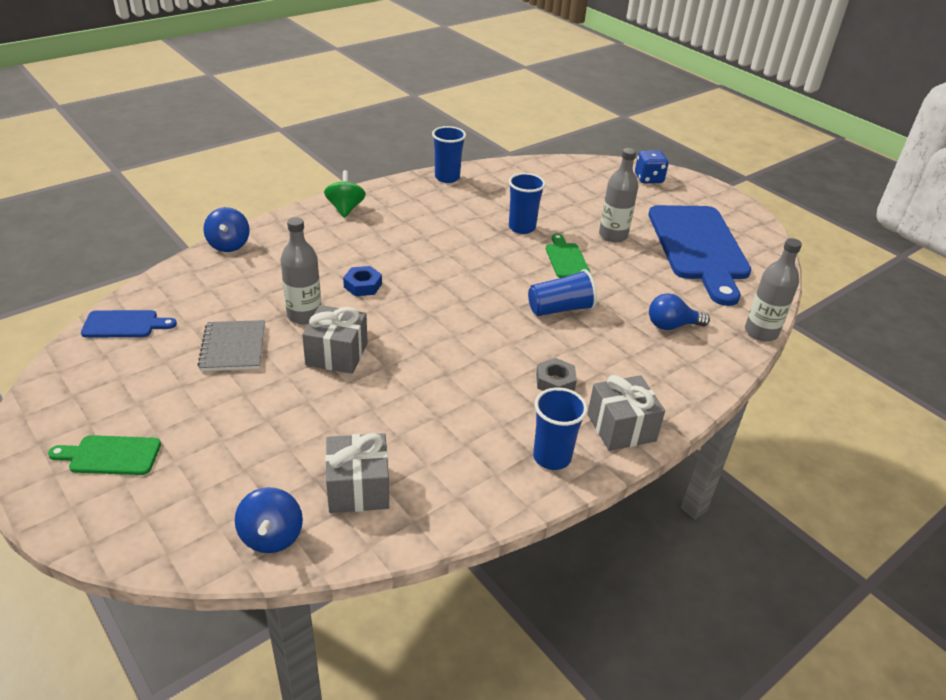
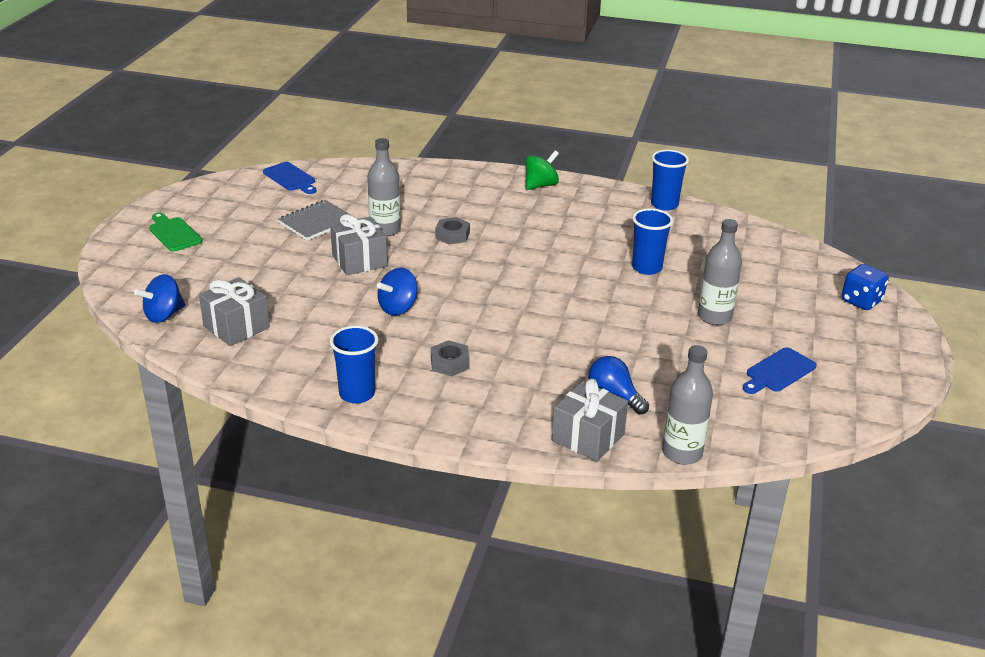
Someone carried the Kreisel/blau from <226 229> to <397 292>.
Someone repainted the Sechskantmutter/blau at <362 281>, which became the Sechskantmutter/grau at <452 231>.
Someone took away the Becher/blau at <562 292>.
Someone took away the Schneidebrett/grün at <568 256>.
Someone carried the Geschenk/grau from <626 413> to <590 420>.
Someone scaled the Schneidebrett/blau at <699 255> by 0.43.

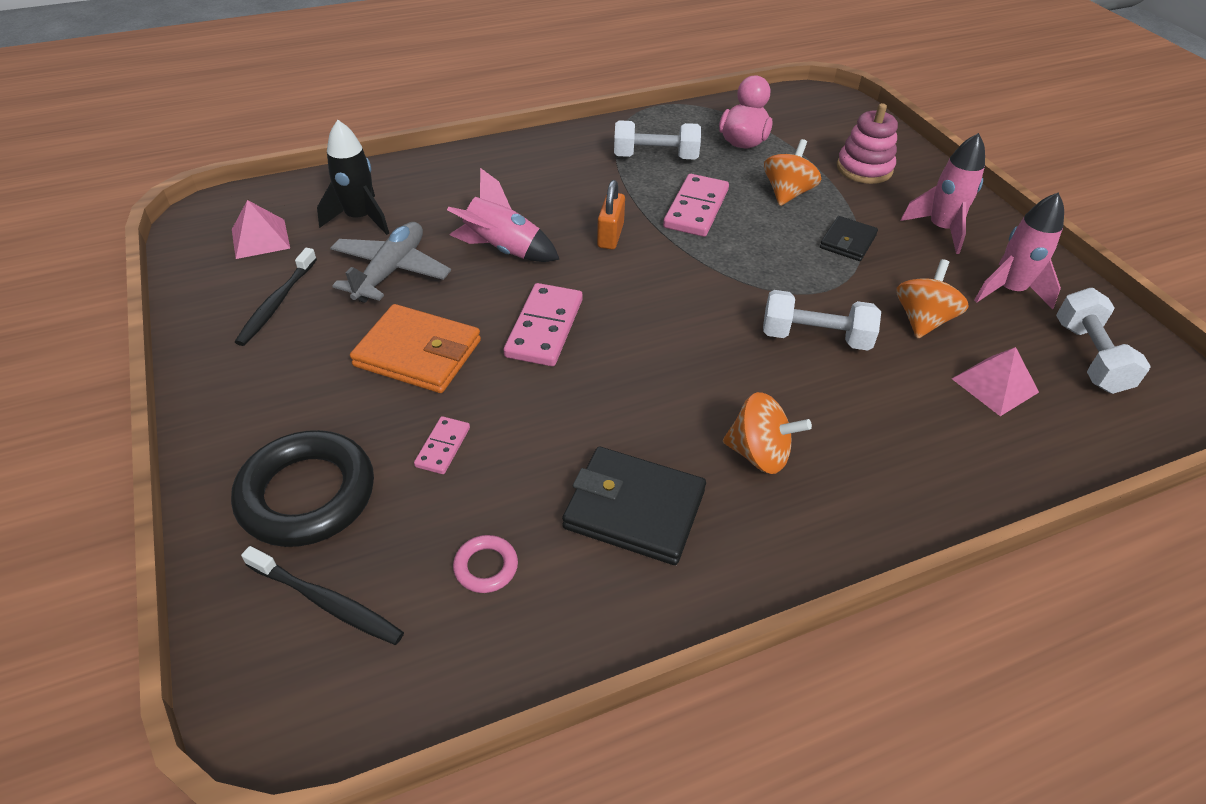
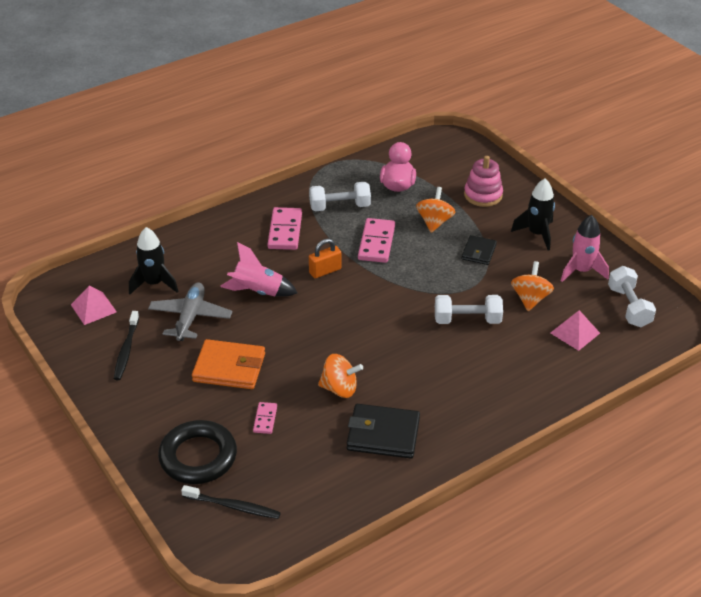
Someone took away the Ring/rosa at <485 564>.
Someone carried the Dominostein/rosa from <543 324> to <285 228>.
Someone rotated the Vorhängeschloss/orange at <611 214> by 60 degrees clockwise.
Someone carried the Kreisel/orange from <767 433> to <340 376>.
Someone repainted the Rakete/rosa at <942 193>, which became the Rakete/schwarz at <533 214>.

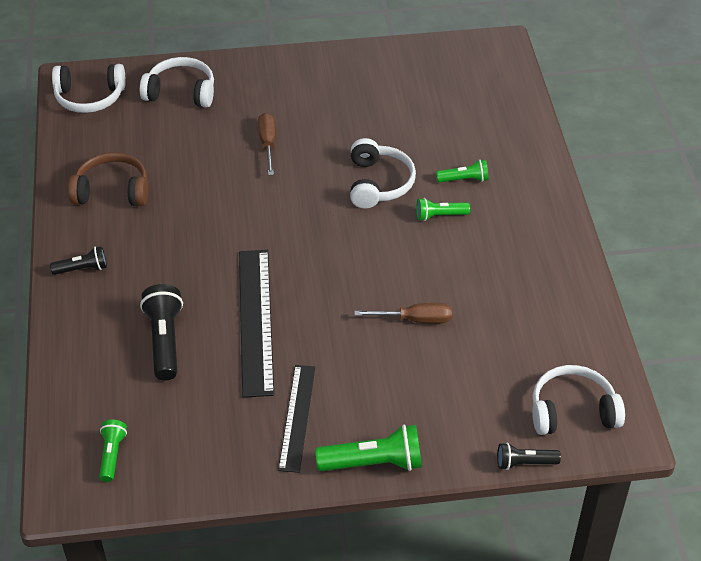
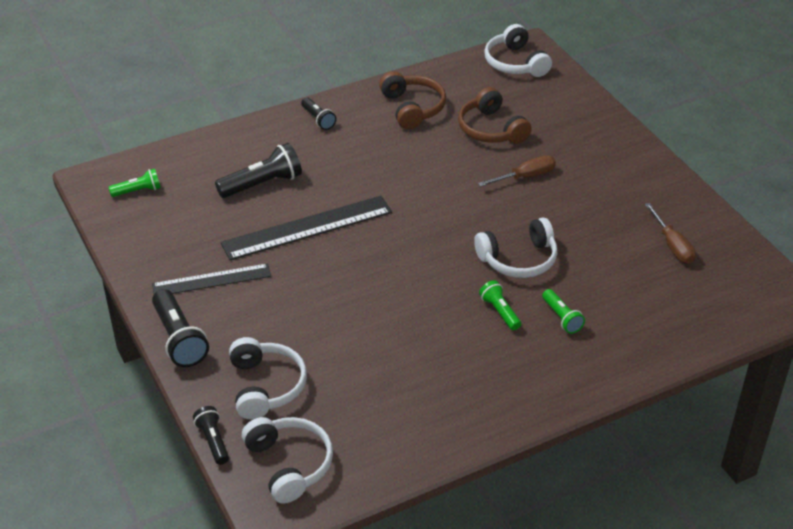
Someone carried the Kopfhörer/weiß from <177 82> to <268 378>.
Someone repainted the Taschenlampe/grün at <368 447>, which became the Taschenlampe/schwarz at <180 328>.
Someone carried the Schraubenzieher/braun from <403 313> to <670 233>.
Someone put down the Kopfhörer/braun at <495 115>.

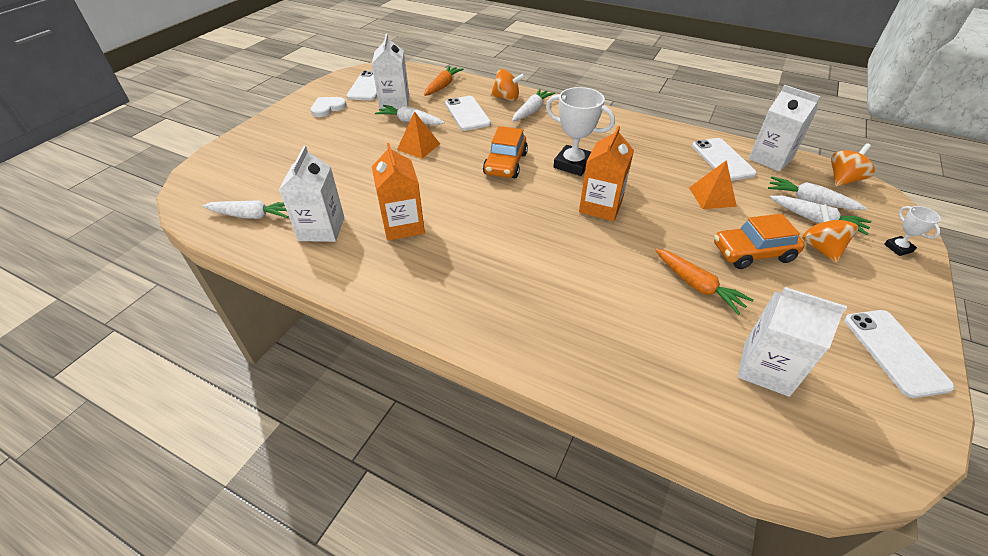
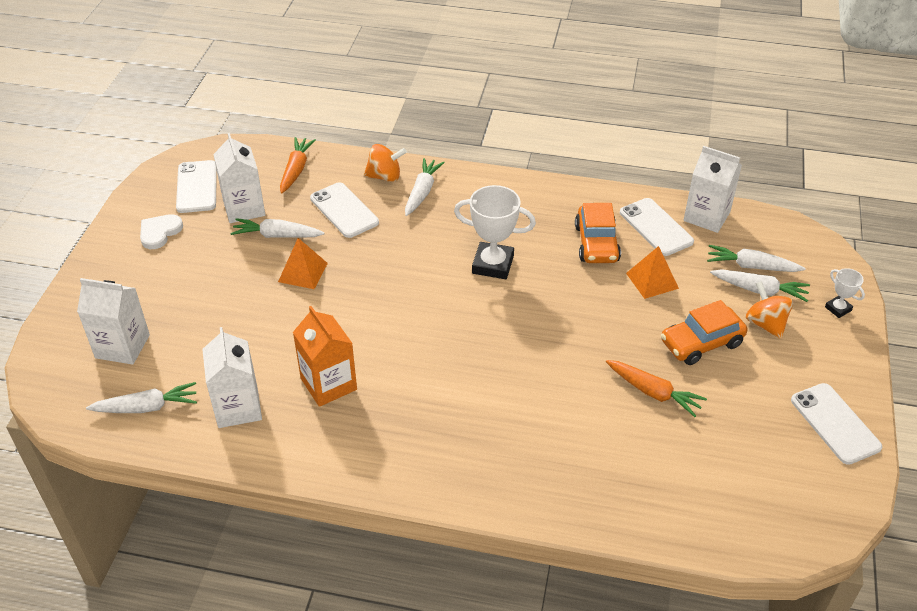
Someone carried the Auto/orange from <505 152> to <598 233>.
Someone took away the Getränkekarton/orange at <606 173>.
Someone carried the Getränkekarton/weiß from <792 342> to <113 321>.
Someone took away the Kreisel/orange at <853 165>.

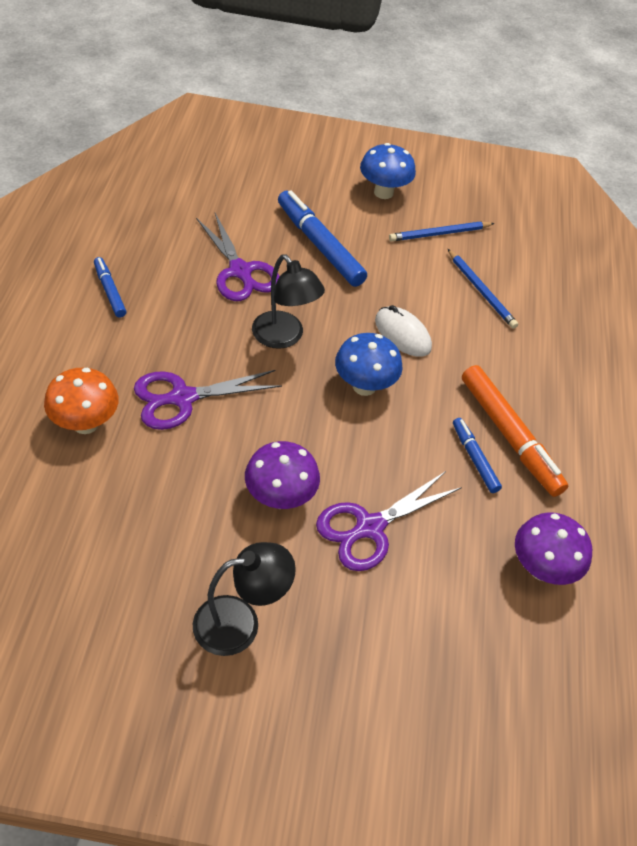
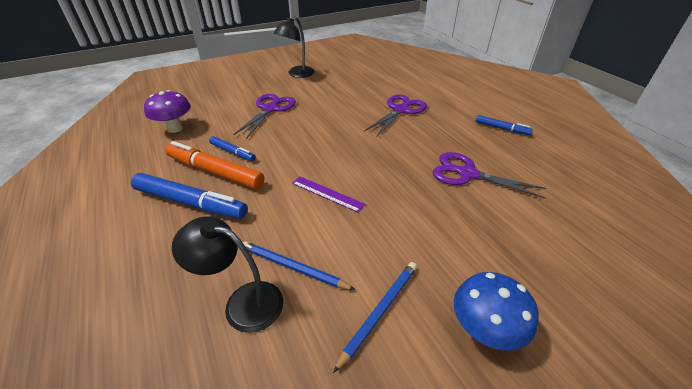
Someone took away the Pilz/orange at <81 401>.
Someone took away the Pilz/lila at <282 475>.
Someone carried the Lampe/schwarz from <288 301> to <227 274>.
Someone carried the Filzstift/blau from <322 238> to <189 196>.
Someone took away the Pilz/blau at <369 364>.
Someone swapped the Computermaus/weiß at <403 331> for the Lineal/lila at <329 194>.

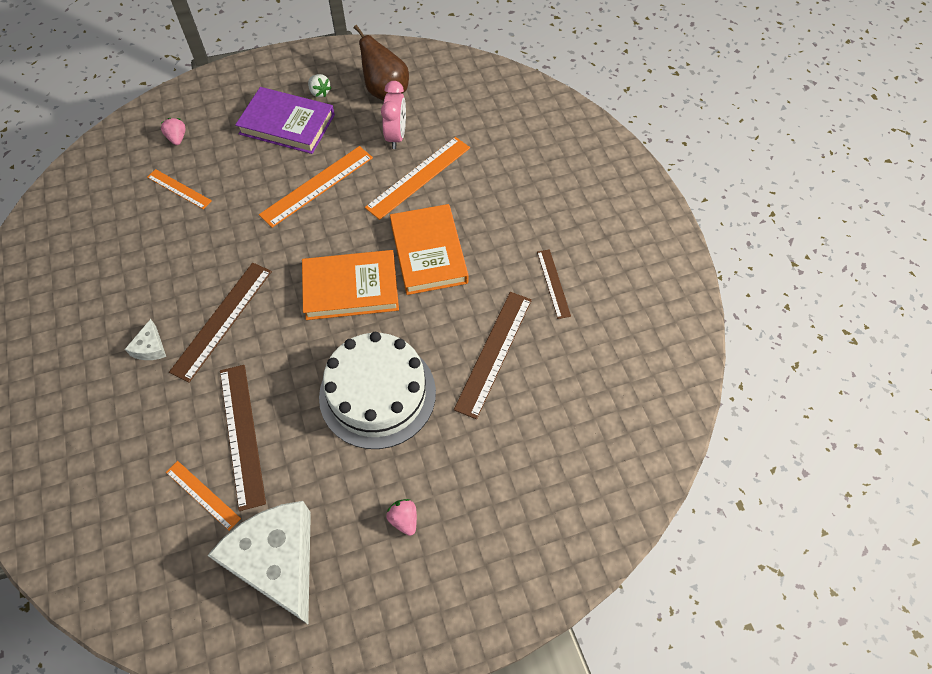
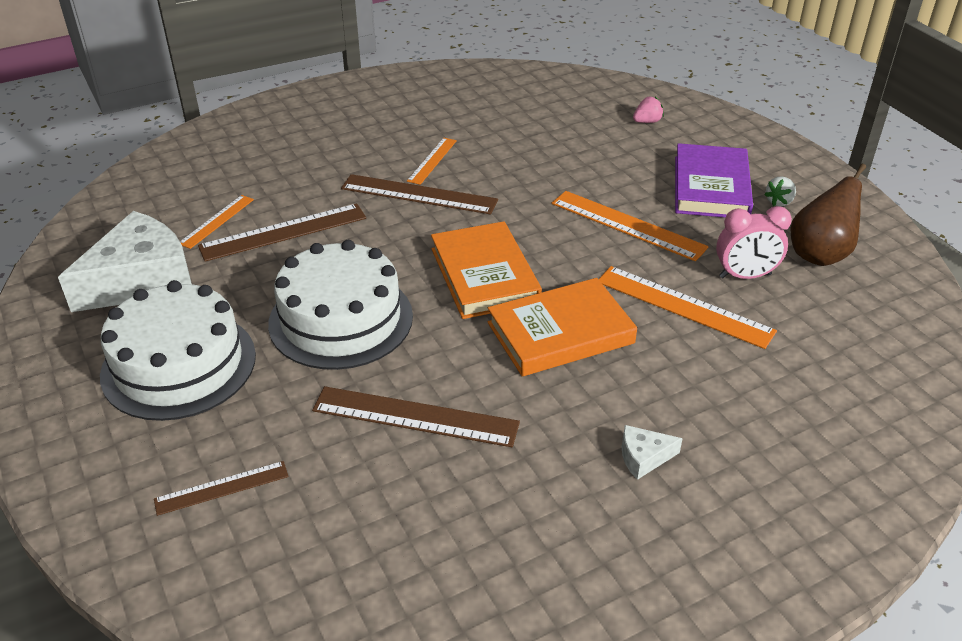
Someone carried the Käse/weiß from <145 339> to <652 452>.
Someone carried the Lineal/orange from <179 189> to <432 161>.
Someone swapped the Erdbeere/rosa at <401 517> for the Kuchen/weiß at <178 350>.
Someone carried the Lineal/braun from <554 284> to <221 488>.

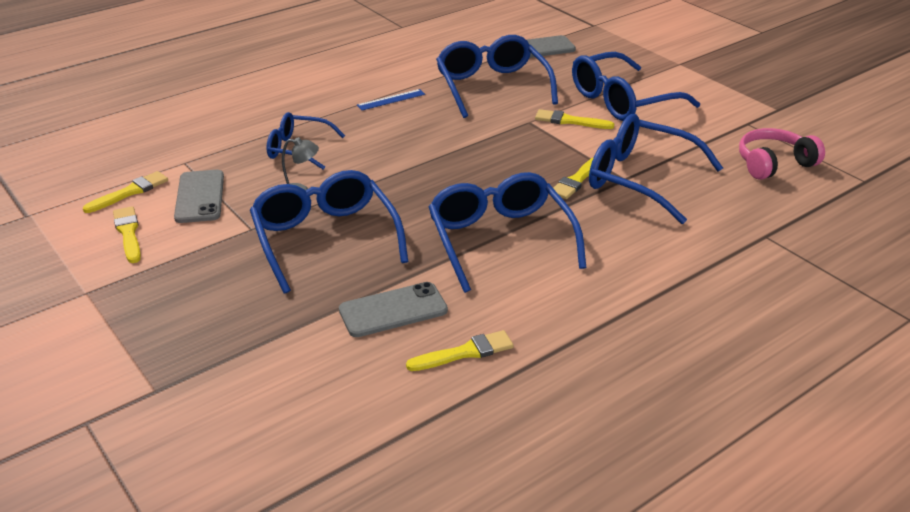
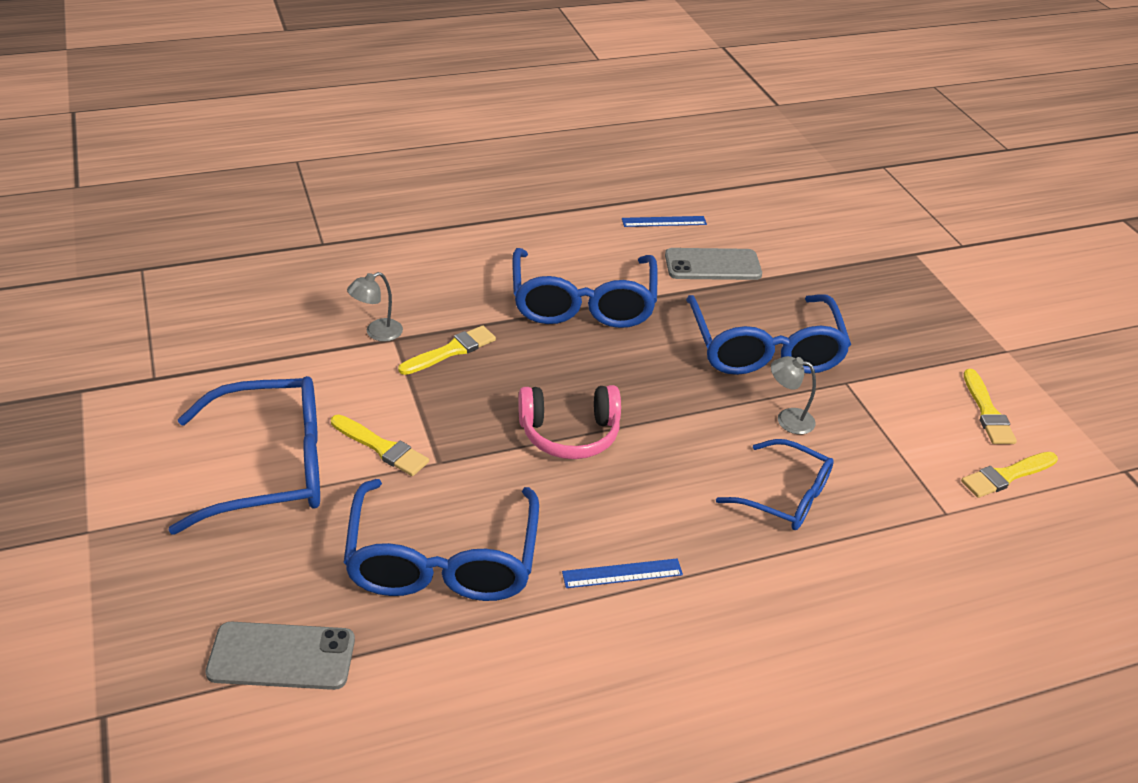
Someone took away the Handy/grau at <199 196>.
Someone swapped the Pinsel/gelb at <460 350> for the Lineal/blau at <664 221>.
Someone swapped the Brille/blau at <656 169> for the Lampe/grau at <375 307>.
Someone carried the Kopfhörer/rosa from <782 154> to <569 422>.

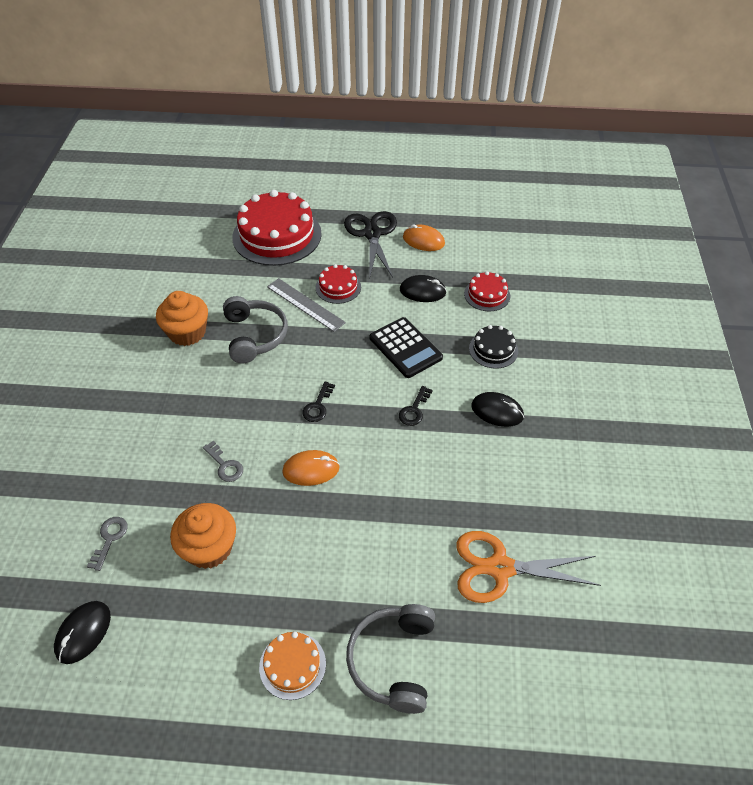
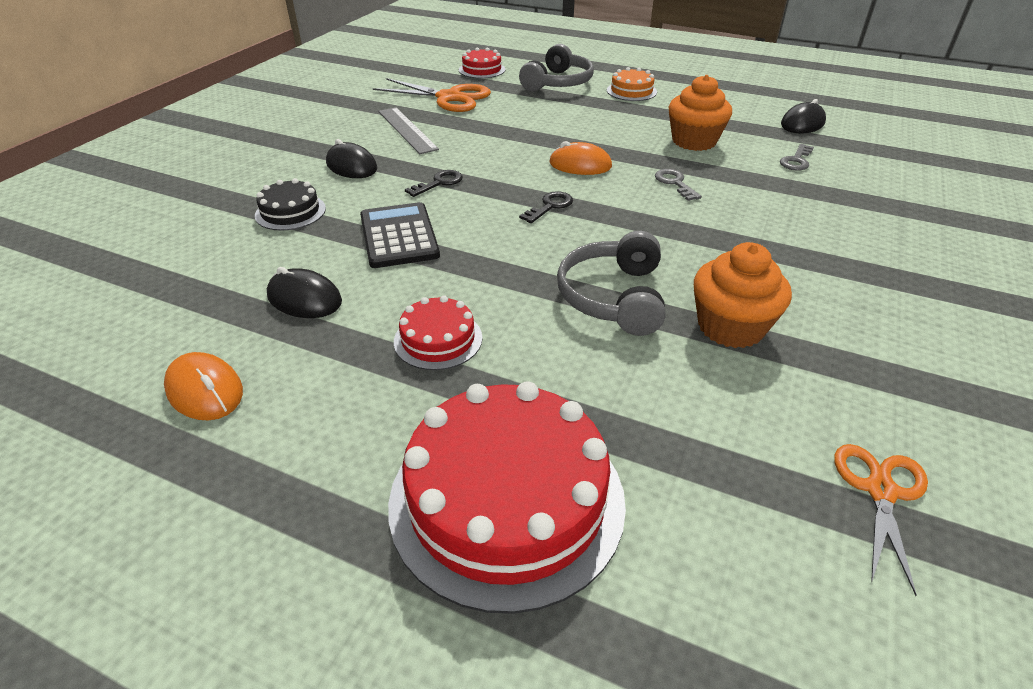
Someone carried the Lineal/grau from <306 305> to <408 130>.
Someone took away the Schere/schwarz at <370 244>.
Someone carried the Kuchen/rot from <487 291> to <482 63>.
Someone put down the Schere/orange at <881 520>.

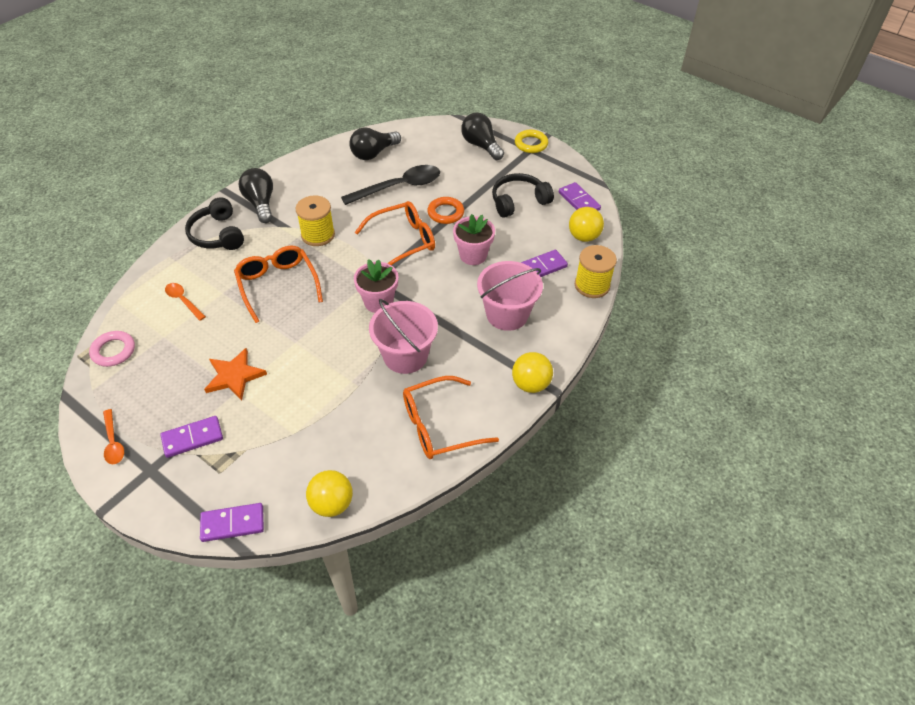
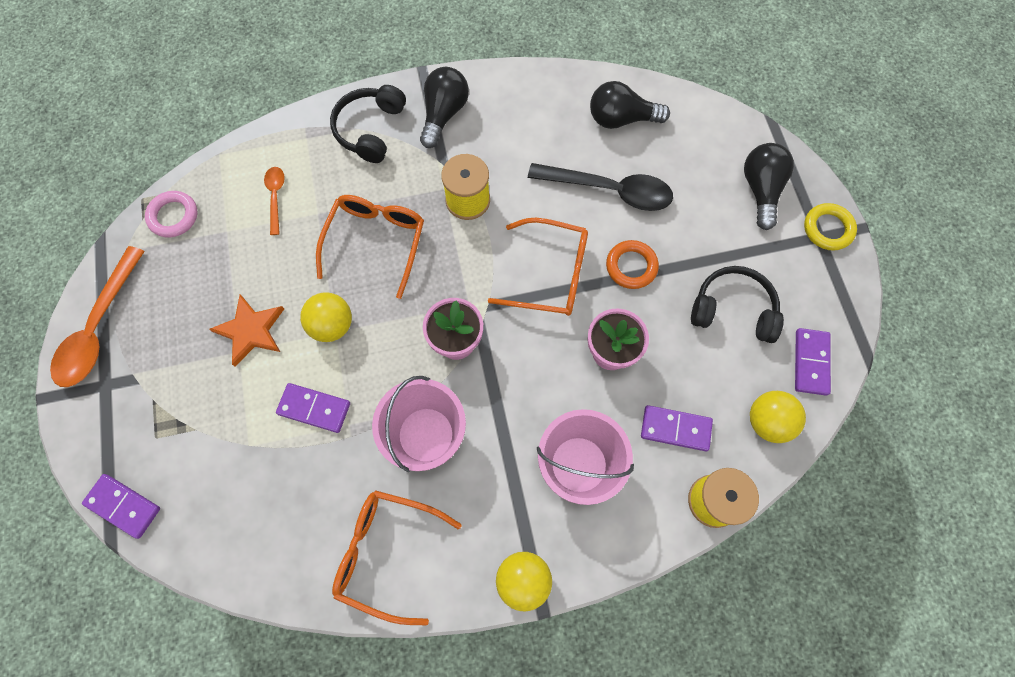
Someone scaled the Löffel/orange at <113 436> by 1.95.
Someone carried the Dominostein/lila from <191 437> to <313 408>.
Someone carried the Ball/gelb from <329 493> to <326 317>.

